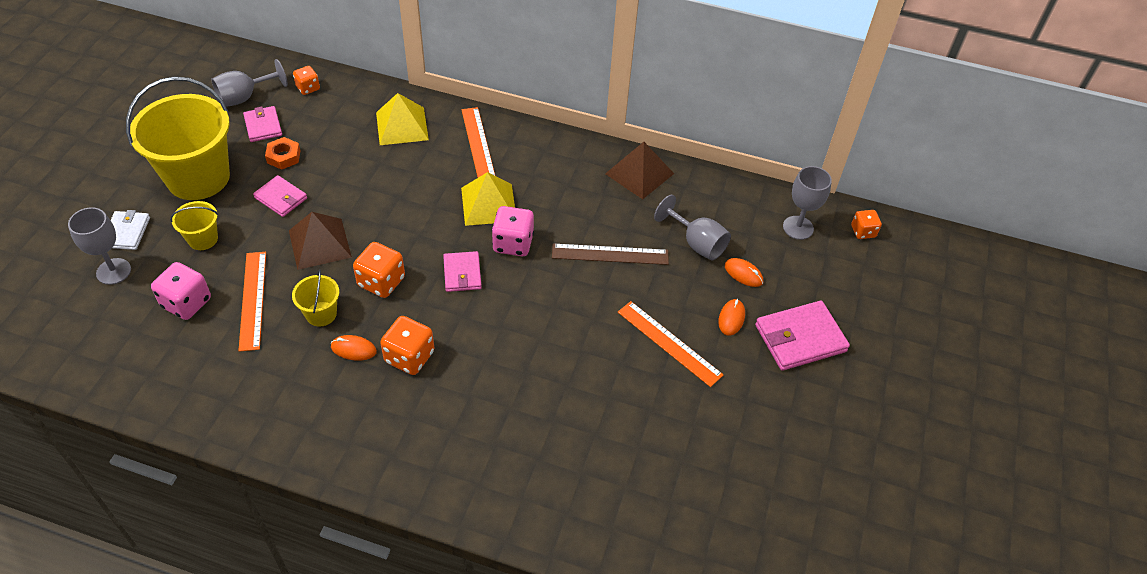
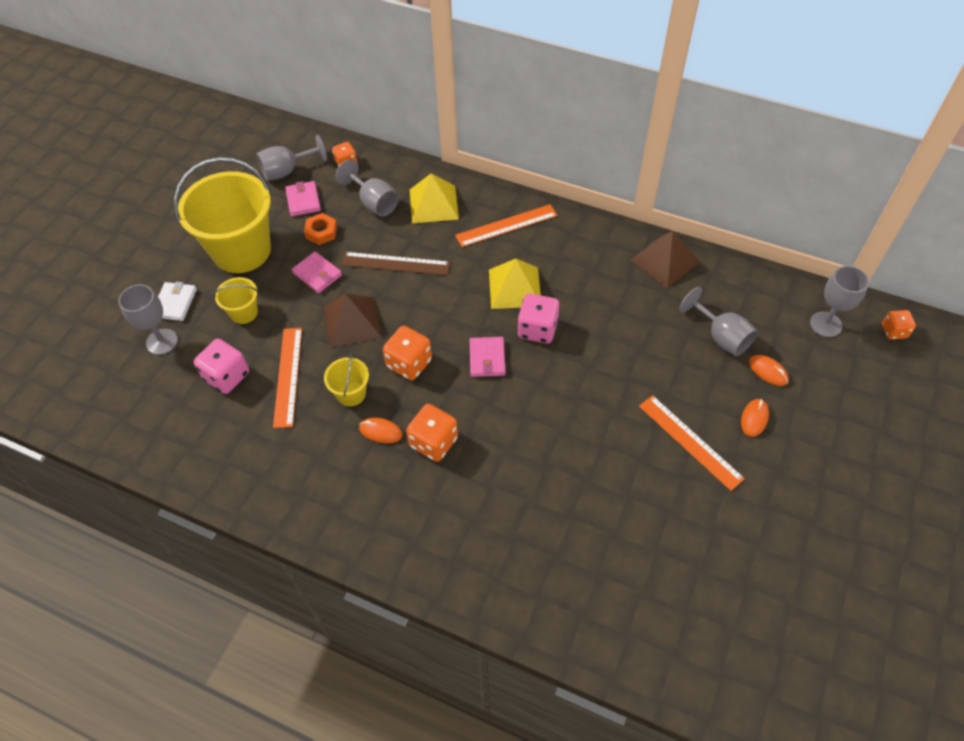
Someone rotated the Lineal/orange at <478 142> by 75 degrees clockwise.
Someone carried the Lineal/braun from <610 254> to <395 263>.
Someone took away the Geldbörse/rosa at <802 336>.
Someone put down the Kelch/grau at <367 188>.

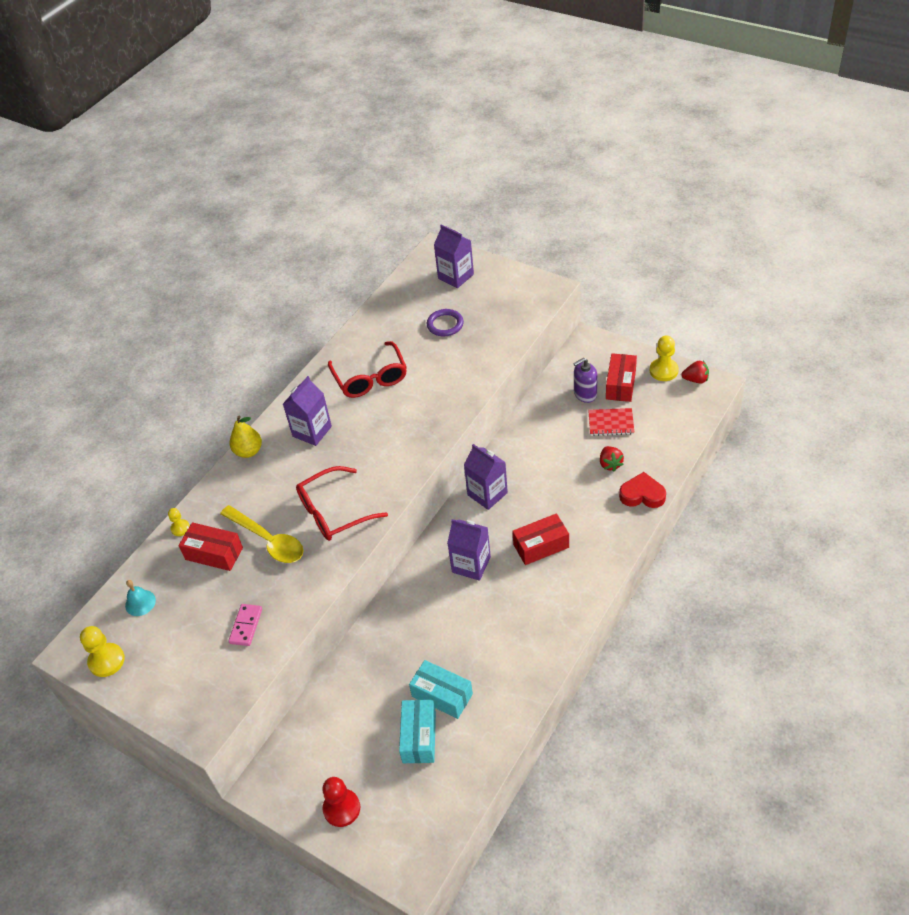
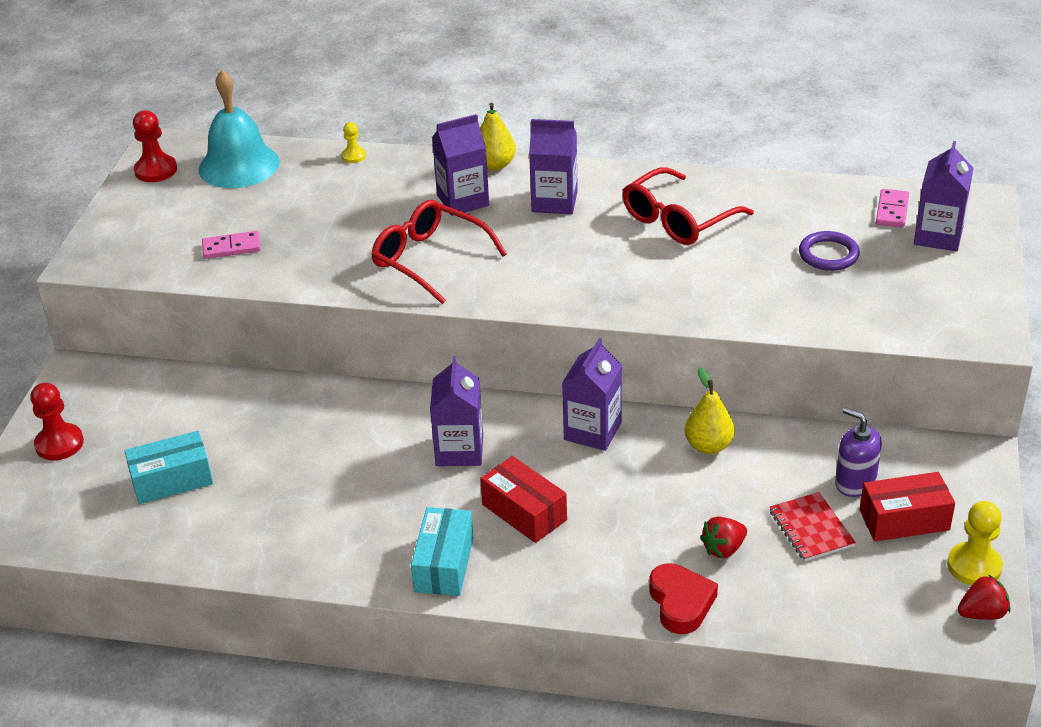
Someone repainted the Bauer/gelb at <102 651>, which became the Bauer/rot at <155 146>.
Someone scaled the Glocke/türkis at <140 598> by 2.17.
Someone took away the Schachtel/rot at <211 546>.
Someone took away the Löffel/gelb at <261 534>.
Someone carried the Schachtel/türkis from <441 689> to <442 551>.
Someone rotated the Erdbeere/rot at <695 372> by 90 degrees counterclockwise.
Someone put down the Getränkekarton/lila at <460 165>.
Someone put down the Birne/gelb at <709 410>.
Someone put down the Dominostein/rosa at <892 208>.

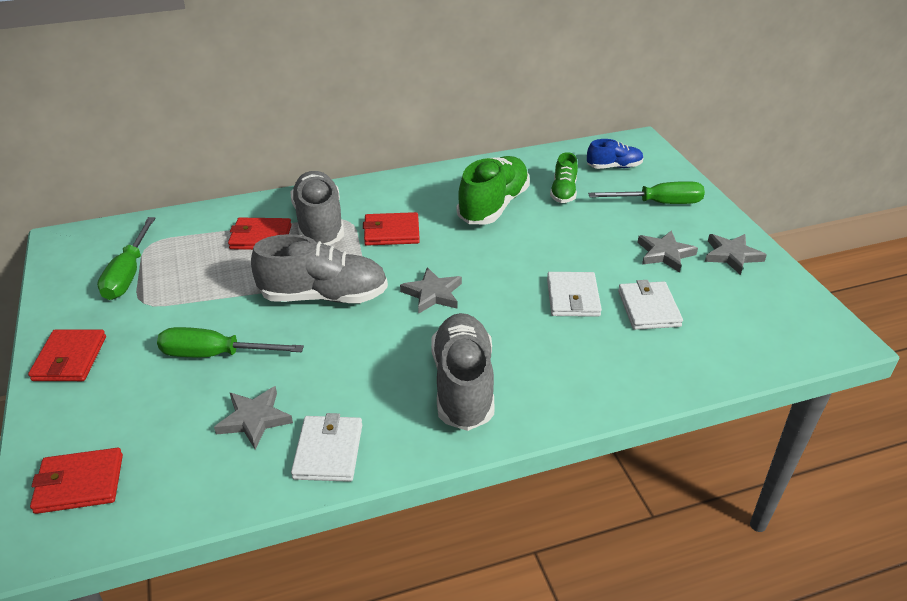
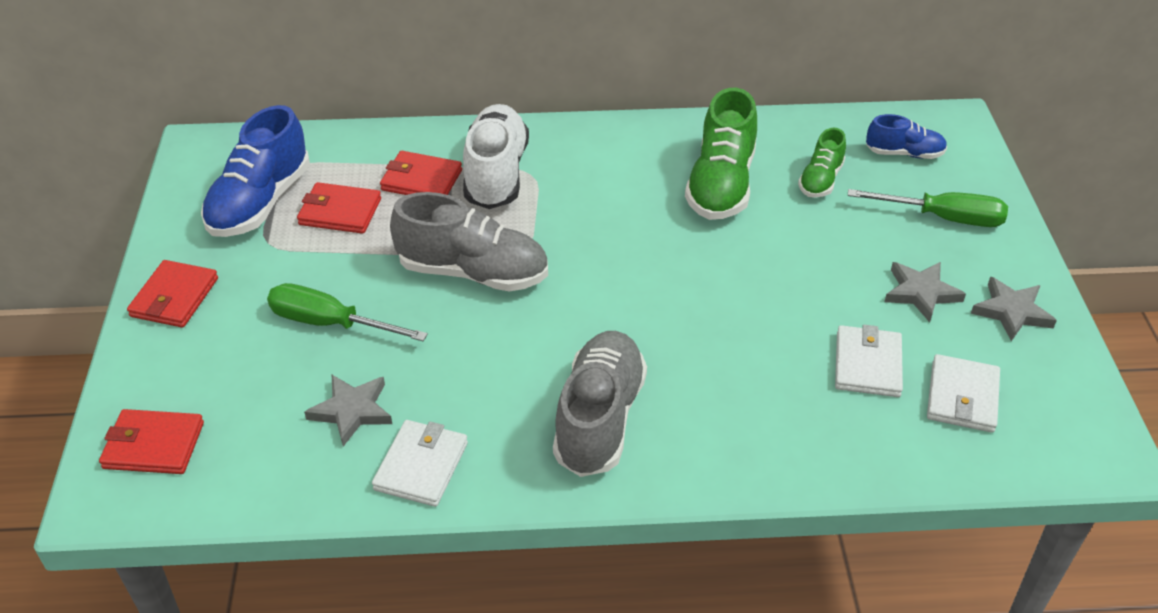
Someone swapped the Schraubenzieher/grün at <126 258> for the Schuh/blau at <255 171>.
Someone repainted the Schuh/grau at <317 208>, which became the Schuh/weiß at <496 156>.
Someone carried the Geldbörse/rot from <391 229> to <339 208>.
Someone took away the Stern/grau at <431 290>.
Someone rotated the Schuh/grün at <493 190> by 150 degrees clockwise.
Someone carried the Geldbörse/weiß from <574 294> to <963 393>.

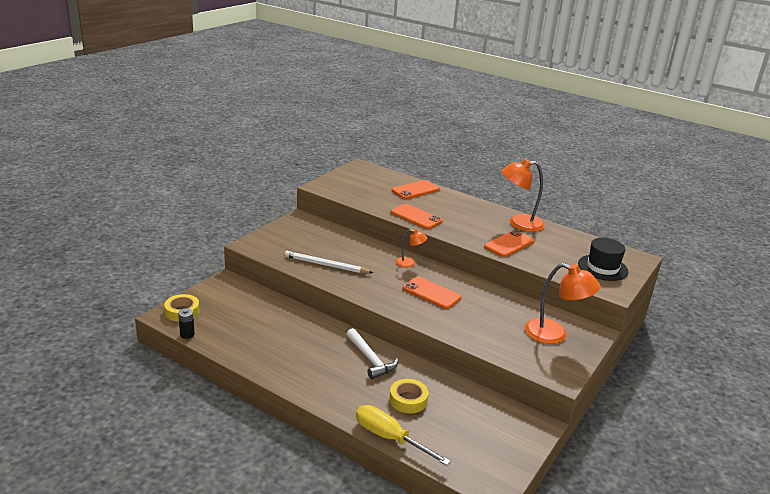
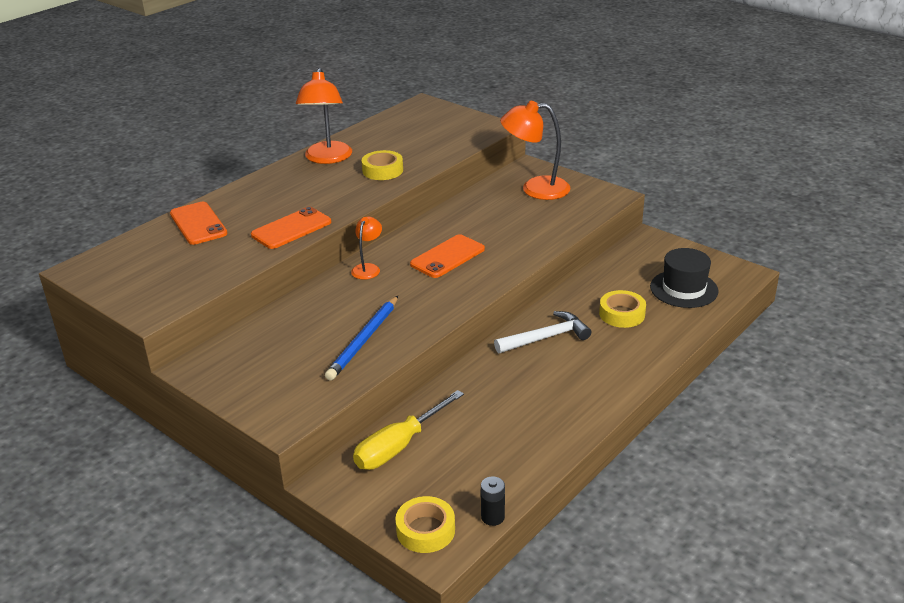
Someone repainted the Bleistift/weiß at <328 262>, which became the Bleistift/blau at <361 338>.
Someone carried the Schraubenzieher/gelb from <403 435> to <408 430>.
Someone swapped the Handy/orange at <509 243> for the Klebeband/gelb at <382 165>.
Someone rotated the Lampe/orange at <563 303> by 120 degrees counterclockwise.
Someone carried the Hut/schwarz from <603 259> to <684 278>.

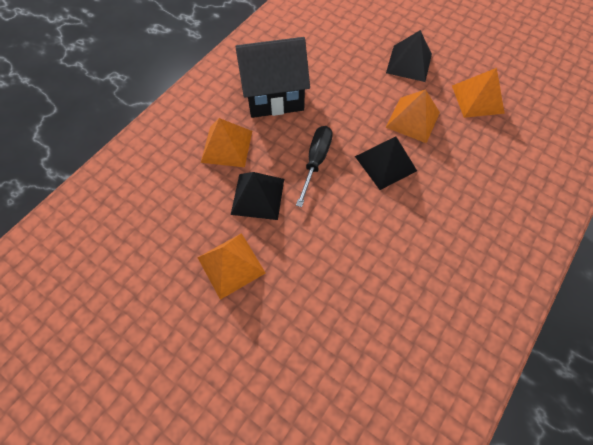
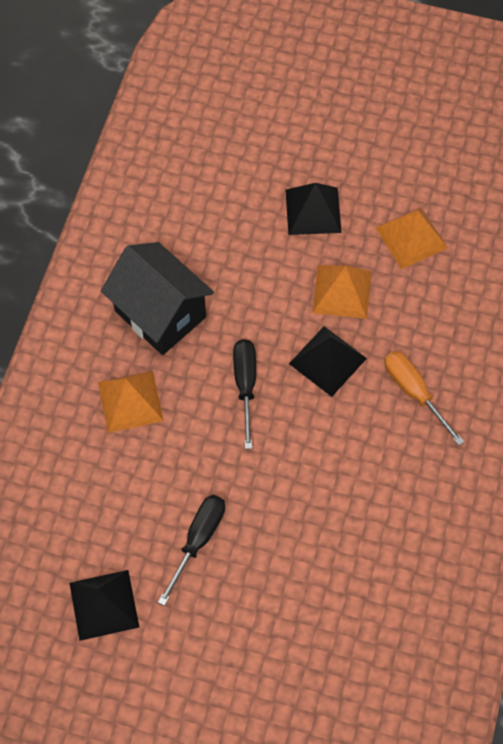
Someone swapped the Pyramide/orange at <231 266> for the Schraubenzieher/schwarz at <191 550>.
Someone carried the Pyramide/schwarz from <257 196> to <104 605>.
Someone rotated the Haus/schwarz at <272 77> by 75 degrees clockwise.
Someone put down the Schraubenzieher/orange at <424 398>.

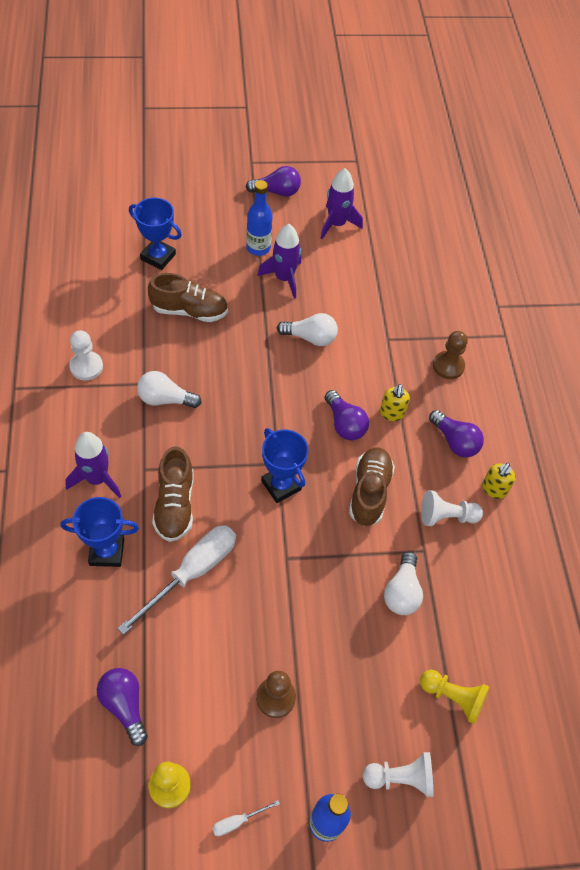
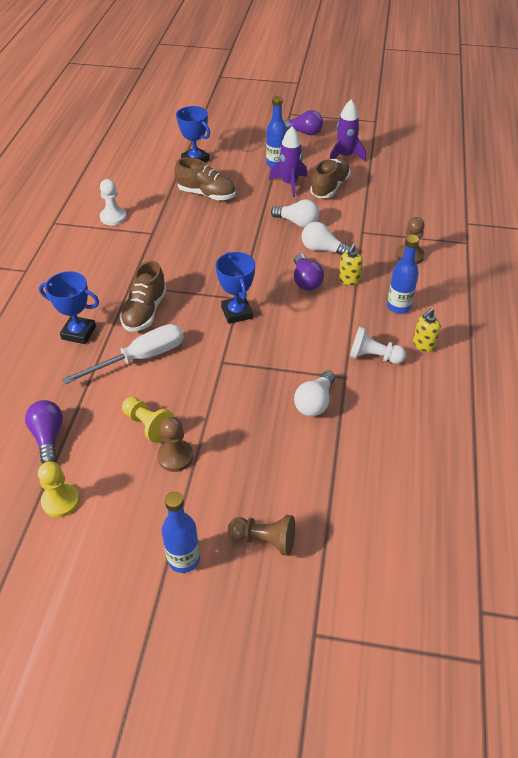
Someone took away the Rakete/lila at <93 465>.
Someone carried the Glühbirne/weiß from <169 389> to <326 239>.
Someone took away the Schraubenzieher/weiß at <246 818>.
Someone carried the Schuh/braun from <372 486> to <330 178>.
Someone repainted the Bauer/weiß at <398 774>, which became the Bauer/braun at <261 535>.
Someone carried the Bauer/gelb from <454 697> to <148 420>.
Someone swapped the Glühbirne/lila at <456 433> for the Flasche/blau at <403 274>.

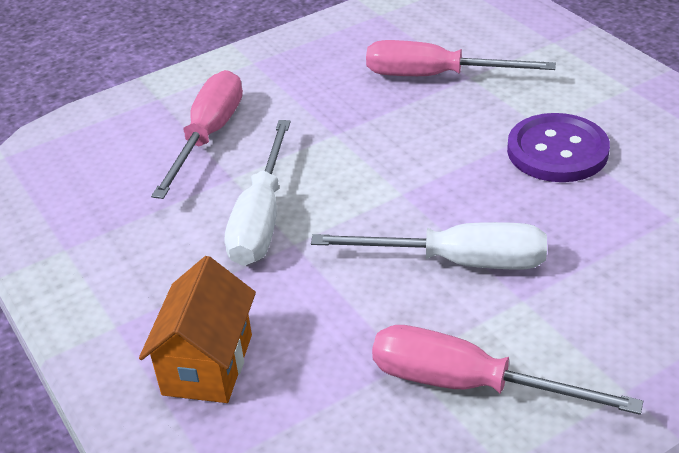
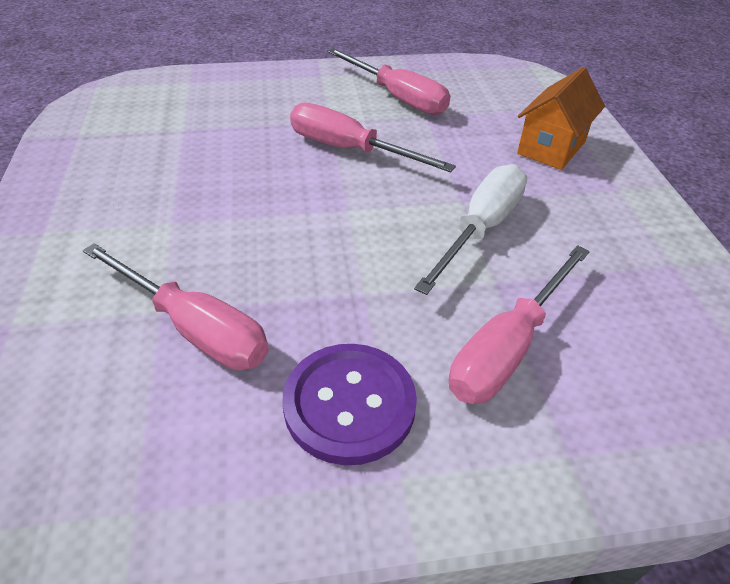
Someone repainted the Schraubenzieher/weiß at <429 246>, which became the Schraubenzieher/rosa at <373 138>.
Someone carried the Knopf/lila from <558 147> to <349 404>.

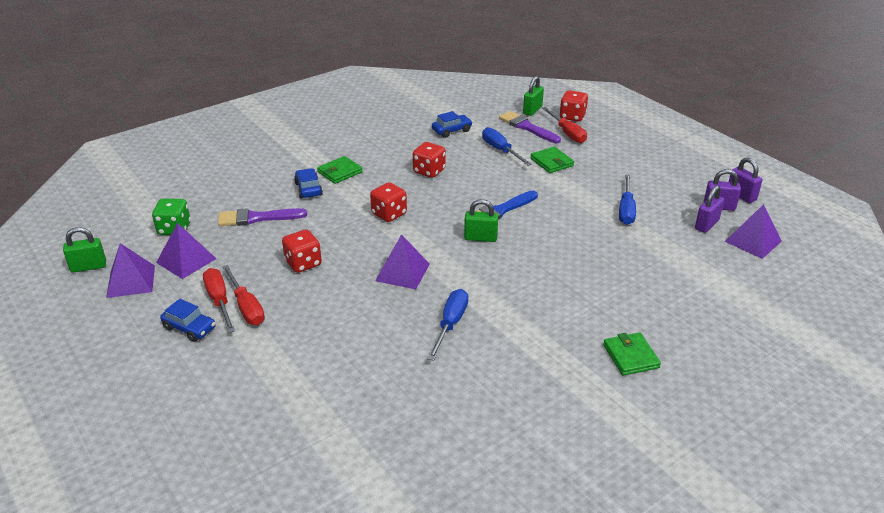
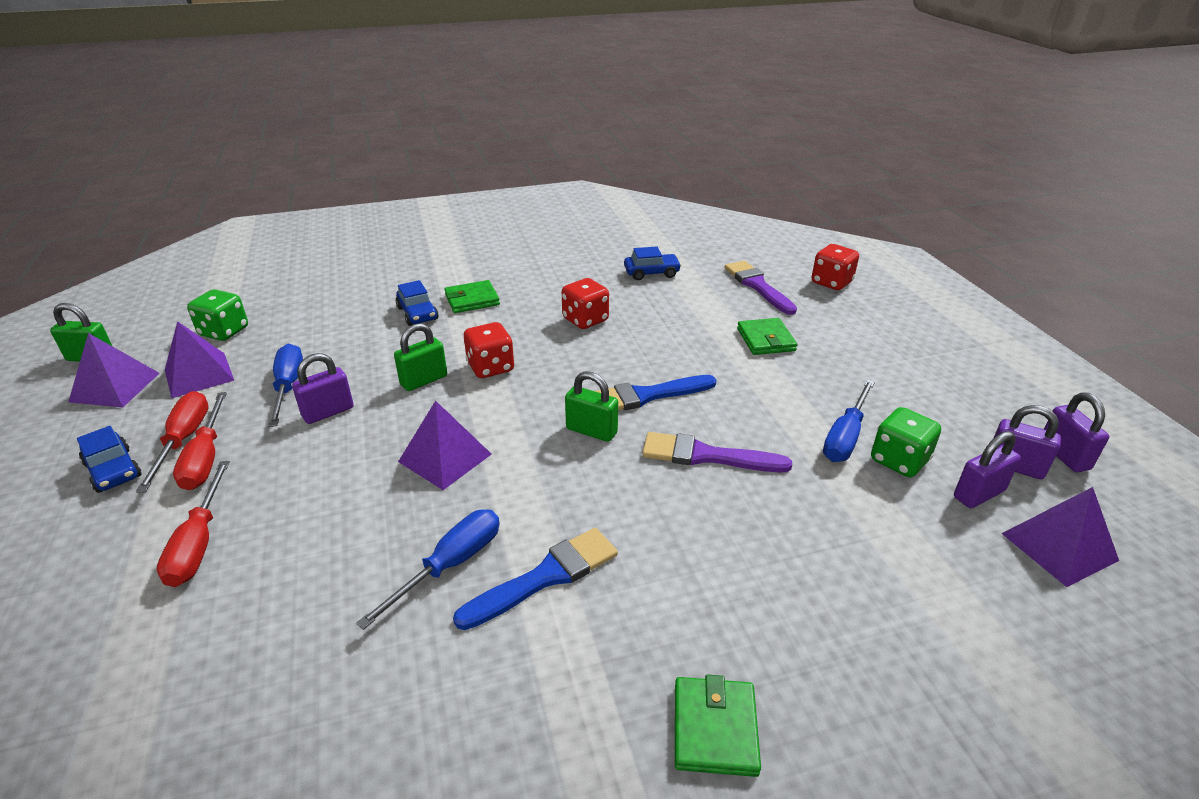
Someone carried the Pinsel/lila from <262 217> to <717 452>.
Someone swapped the Spielwürfel/rot at <302 251> for the Vorhängeschloss/lila at <323 388>.
Someone rotated the Auto/blau at <308 183> by 150 degrees clockwise.
Someone carried the Schraubenzieher/blau from <507 146> to <285 385>.
Someone carried the Vorhängeschloss/grün from <533 96> to <420 357>.
Someone carried the Schraubenzieher/rot from <564 125> to <193 524>.
Someone put down the Pinsel/blau at <535 579>.
Someone put down the Spielwürfel/grün at <906 442>.

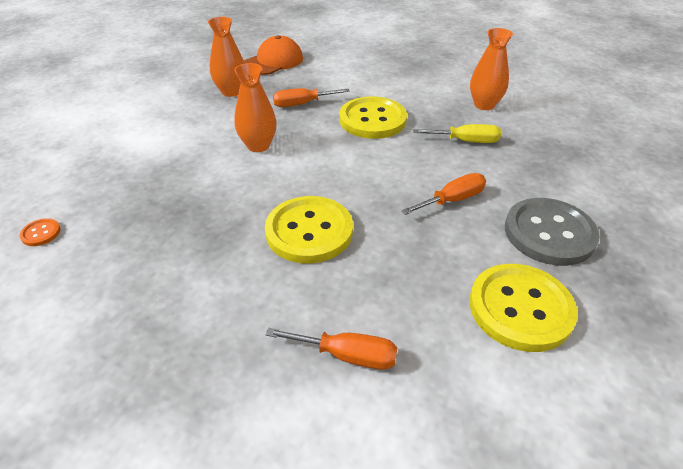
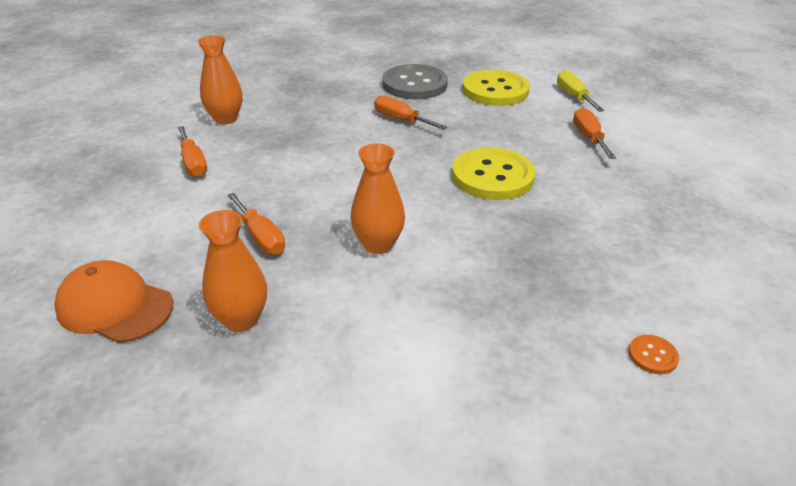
Someone took away the Knopf/gelb at <373 117>.
Someone carried the Schraubenzieher/gelb from <457 133> to <580 91>.
Someone put down the Schraubenzieher/orange at <192 151>.

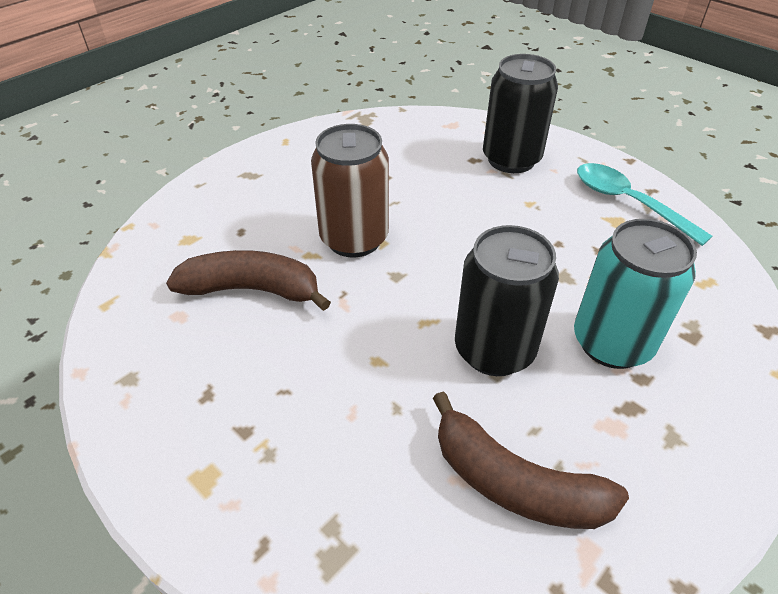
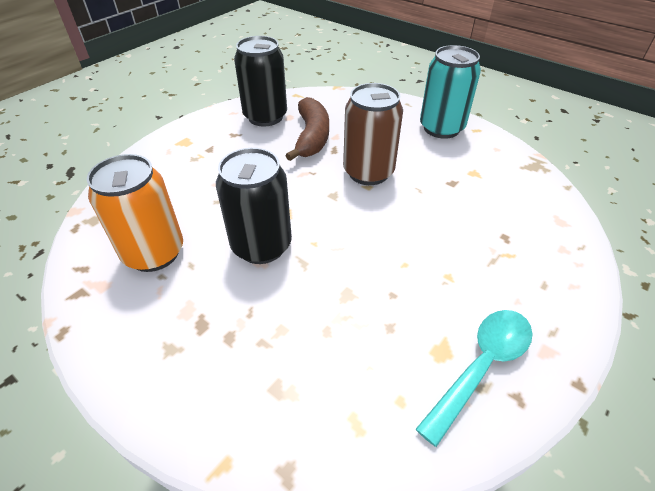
Someone swapped the Banane/braun at <531 460> for the Dose/orange at <135 213>.
Someone carried the Dose/schwarz from <520 113> to <260 81>.
Someone carried the Dose/türkis from <635 294> to <450 92>.

